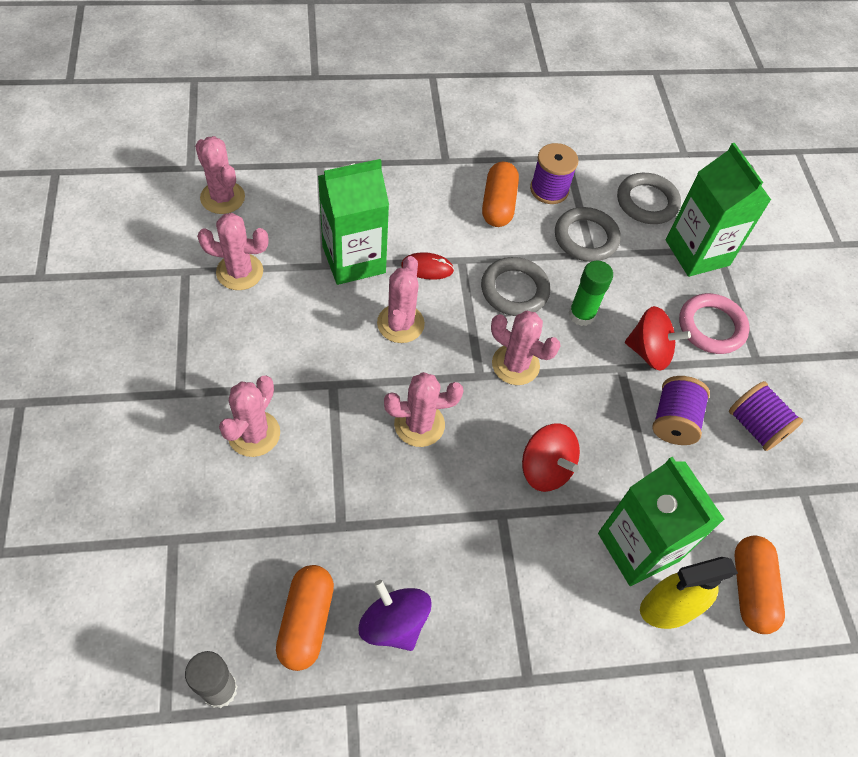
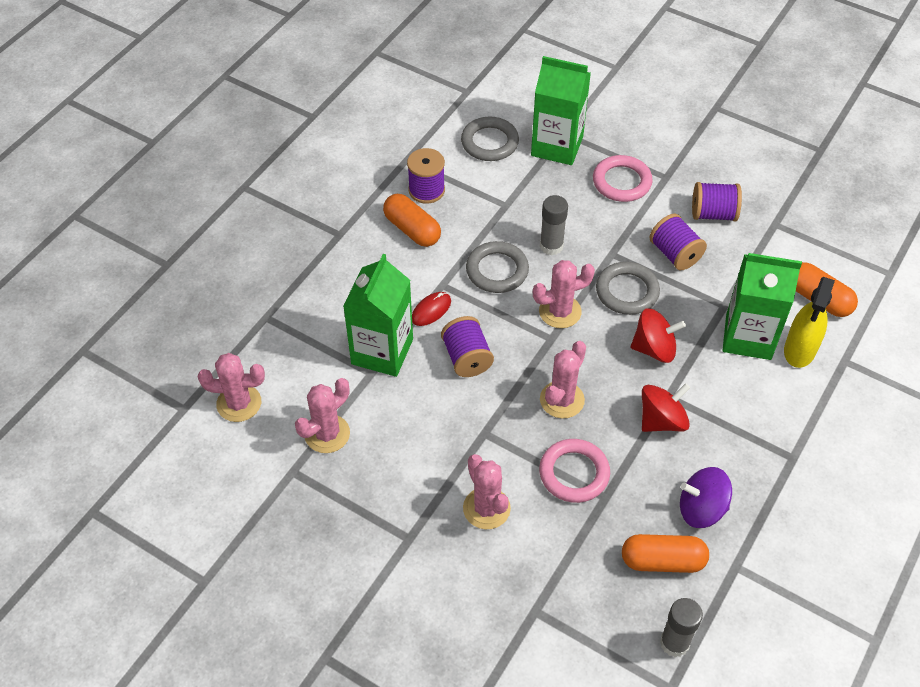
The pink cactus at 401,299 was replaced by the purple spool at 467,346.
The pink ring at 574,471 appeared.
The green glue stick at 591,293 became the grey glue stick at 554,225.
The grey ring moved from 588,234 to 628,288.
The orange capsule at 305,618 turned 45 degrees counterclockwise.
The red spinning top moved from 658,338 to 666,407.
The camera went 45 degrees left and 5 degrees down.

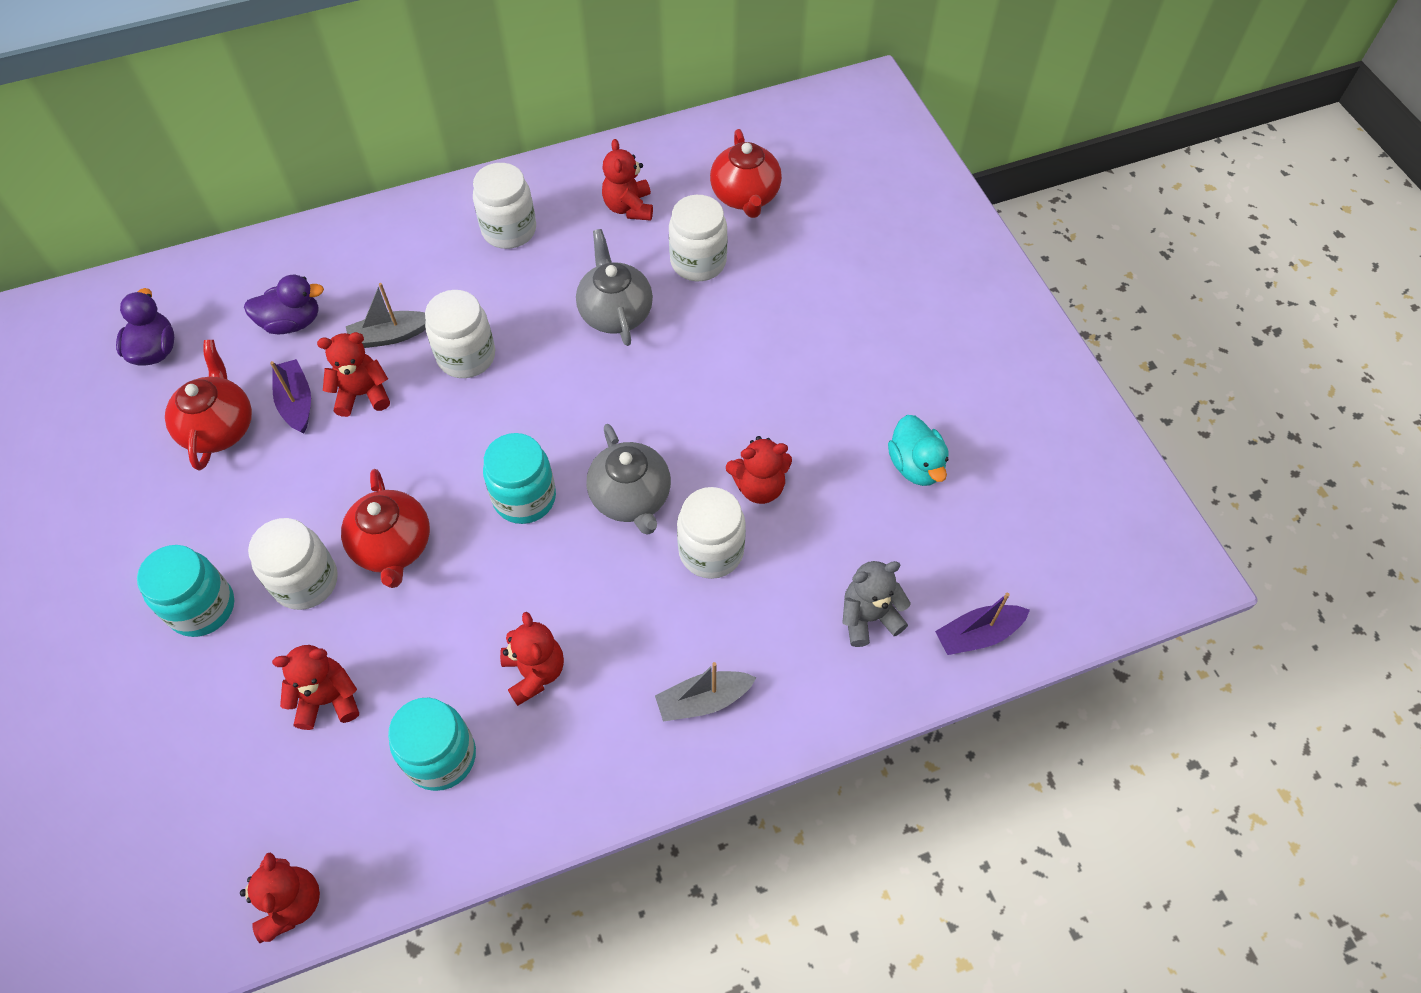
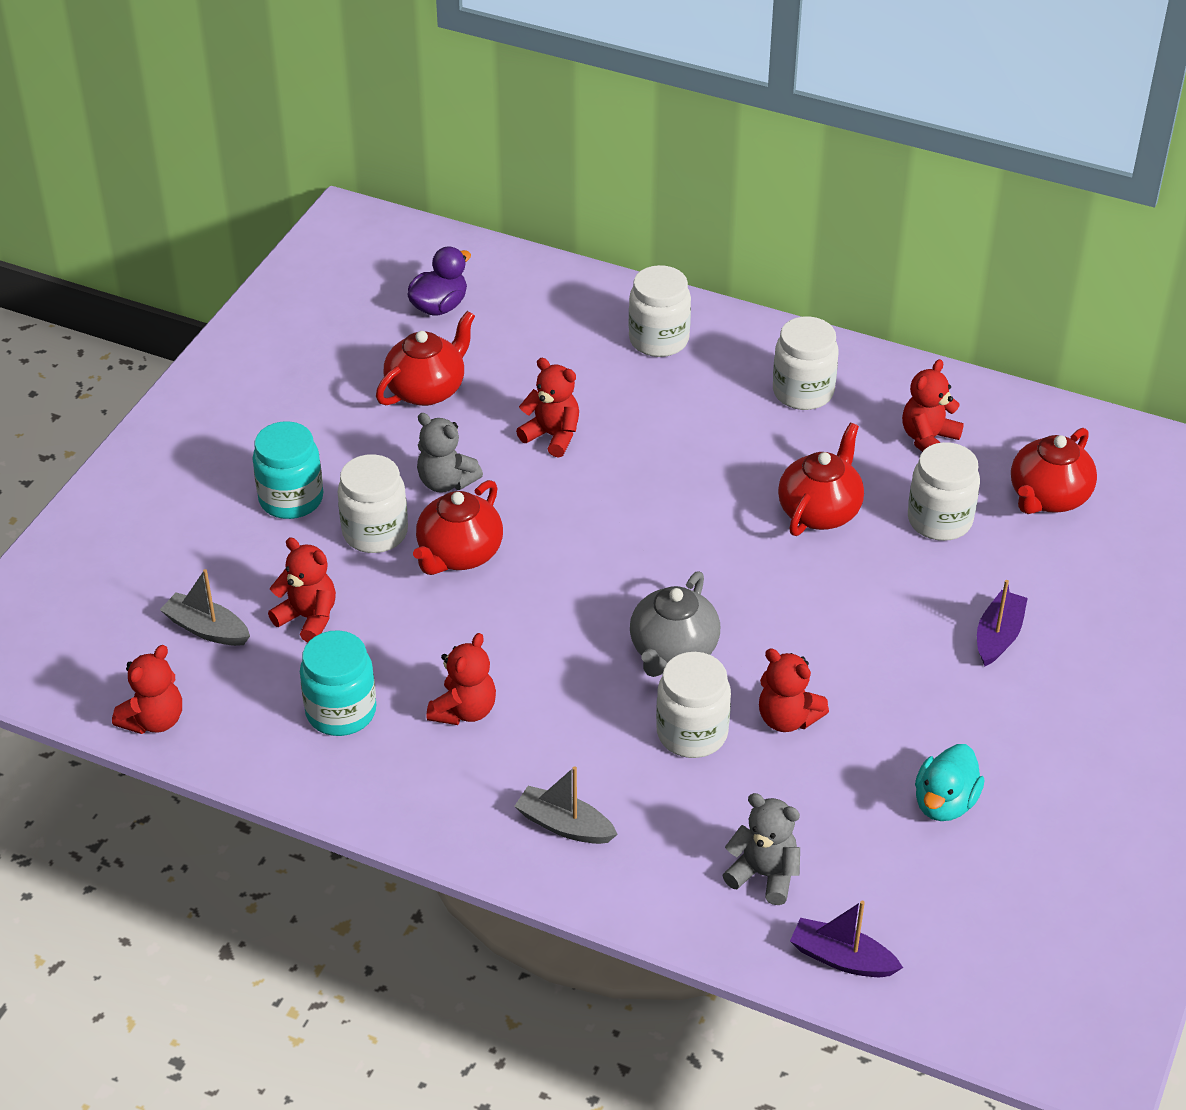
The grey boat moved from 386,315 to 205,607.
The grey teddy bear at 450,453 appeared.
The white jar moved from 460,334 to 660,311.
The grey teapot at 614,287 became the red teapot at 821,479.
The purple boat moved from 290,396 to 1002,623.
The purple duck at 284,304 disappeared.
The turquoise jar at 519,478 disappeared.
The camera went 45 degrees right and 15 degrees down.

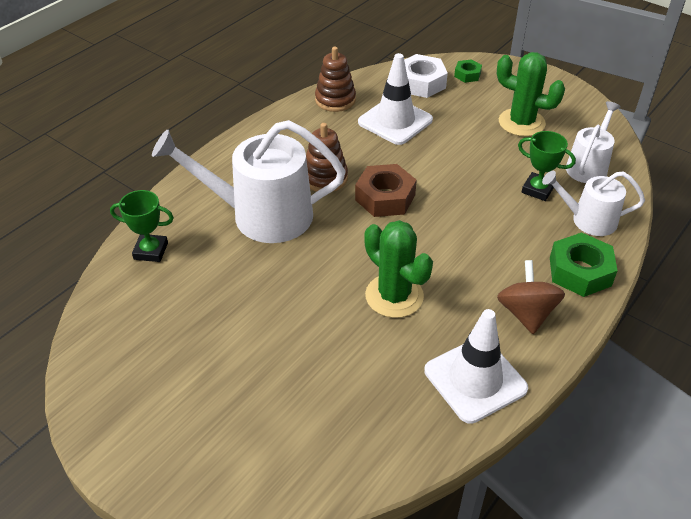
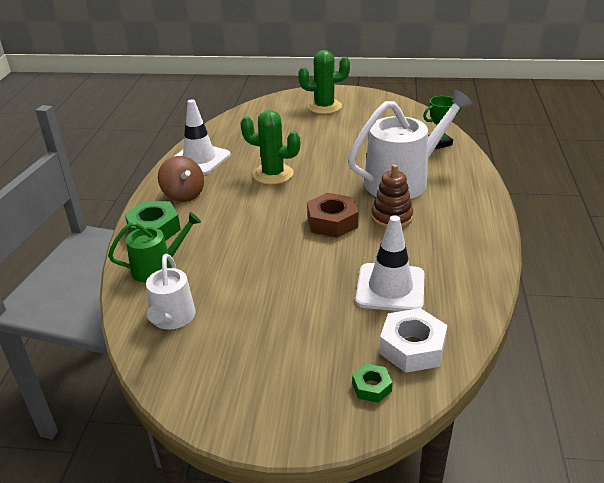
The white watering can at 593,203 became the green watering can at 154,247.
The green cactus moved from 531,94 to 324,82.
The brown stacking toy at 335,79 disappeared.
The green trophy at 547,166 disappeared.
The camera went 150 degrees right and 10 degrees down.

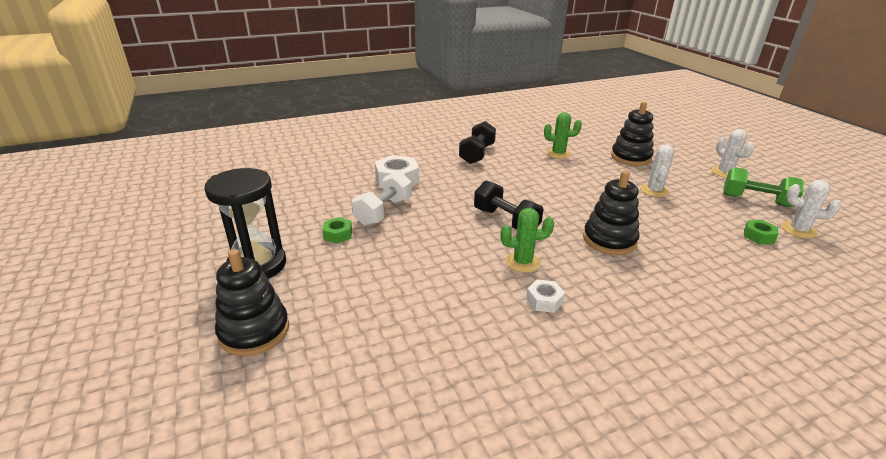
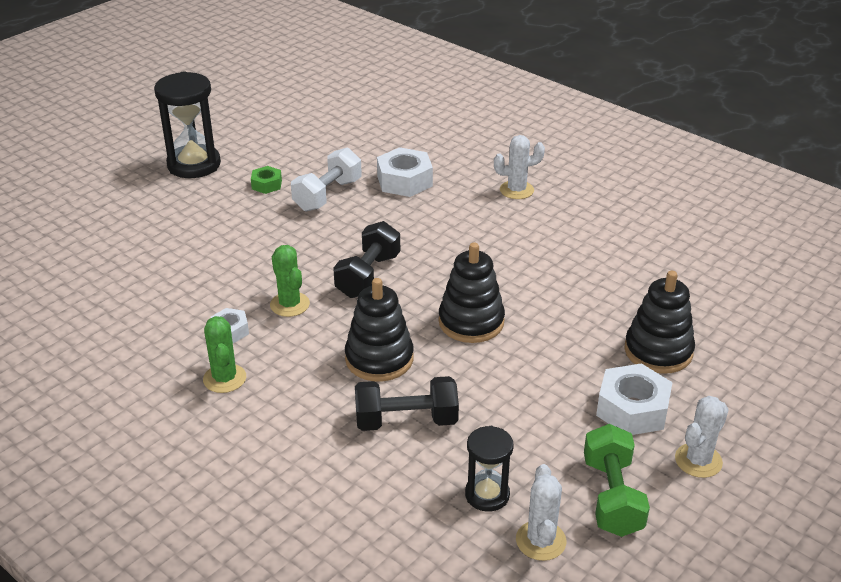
The green cactus moved from 563,135 to 224,354.
The white dumbbell at 382,198 turned 60 degrees counterclockwise.
The black dumbbell moved from 477,142 to 407,403.
The black stacking toy moved from 252,302 to 471,293.
The green nut at 761,232 was replaced by the black hourglass at 489,469.
The white cactus moved from 657,170 to 519,167.
The white nut at 634,399 appeared.
The camera went 65 degrees right and 5 degrees up.

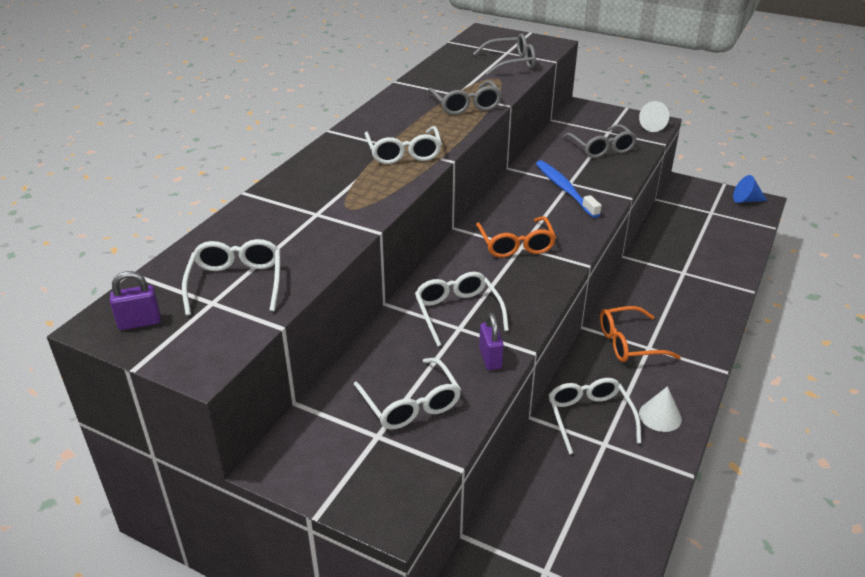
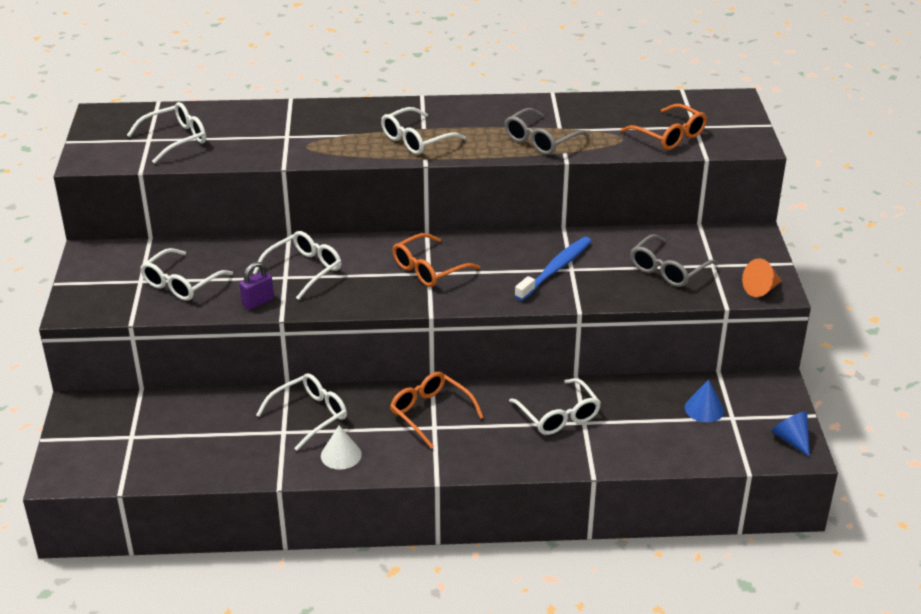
The white glasses at 555,406 appeared.
The grey glasses at 504,54 became the orange glasses at 663,127.
The blue cone at 704,400 appeared.
The white cone at 654,116 became the orange cone at 762,277.
The purple padlock at 135,300 disappeared.
The camera went 60 degrees right and 0 degrees up.

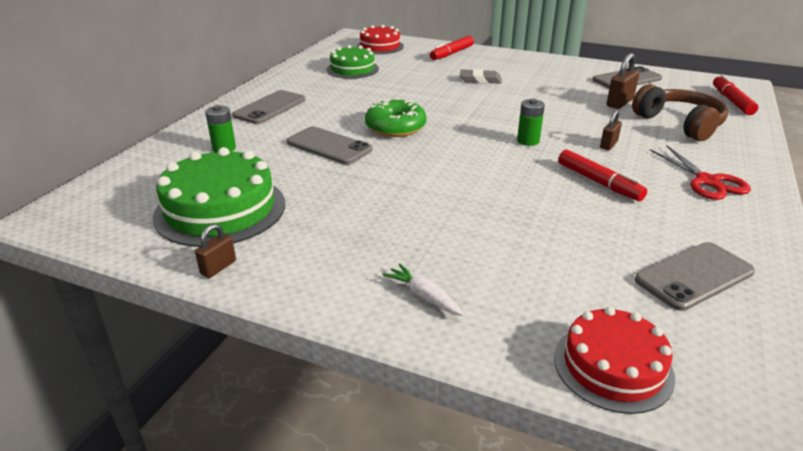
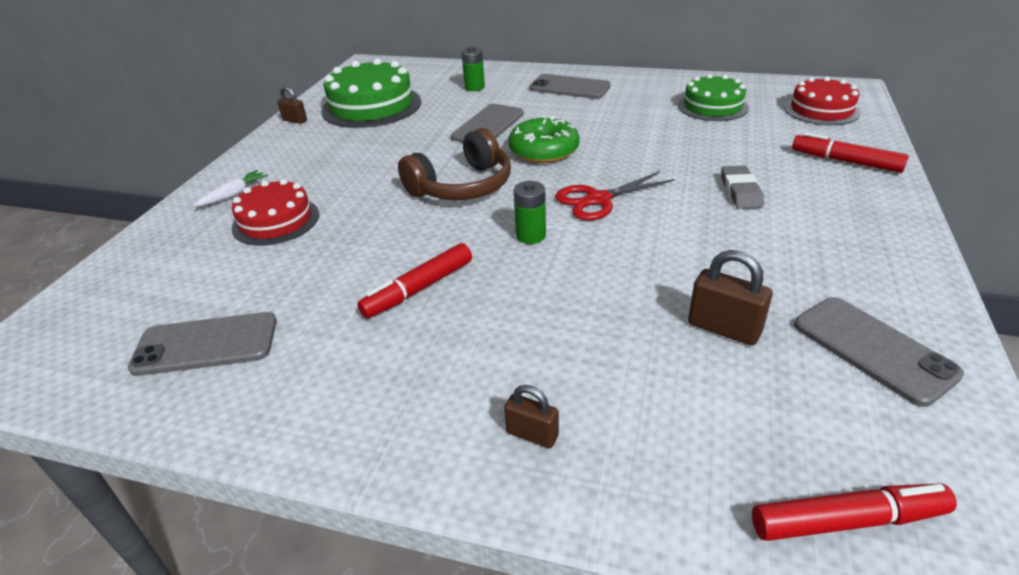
The grey phone at 695,276 turned 60 degrees counterclockwise.
The red cake moved from 614,360 to 275,212.
The brown headphones moved from 680,112 to 454,164.
The brown padlock moved from 611,130 to 531,416.
The red scissors moved from 700,172 to 615,196.
The camera went 85 degrees right and 5 degrees up.

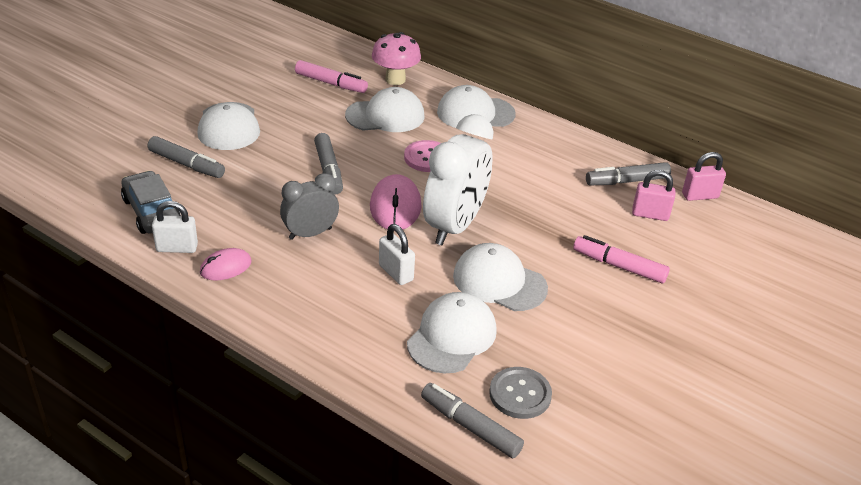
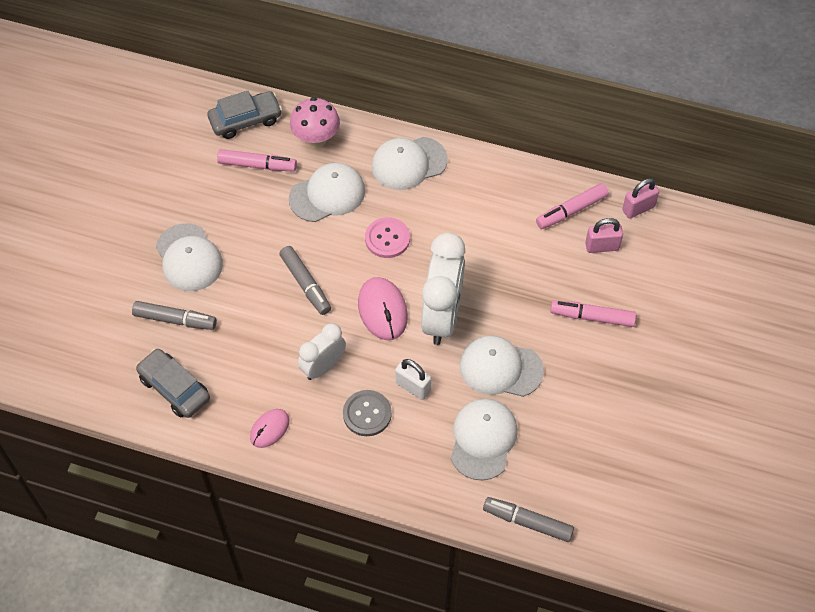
The grey car at 245,115 appeared.
The grey clock at 309,206 became the white clock at 322,351.
The grey button moved from 520,393 to 367,413.
The grey marker at 628,173 became the pink marker at 572,206.
The white padlock at 175,227 disappeared.
The camera went 15 degrees left and 20 degrees up.

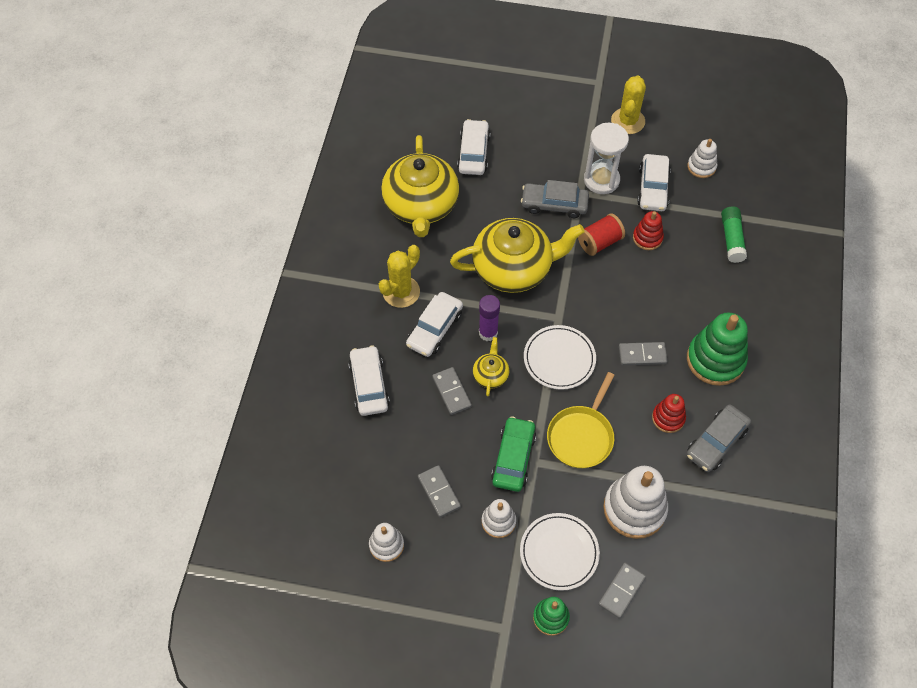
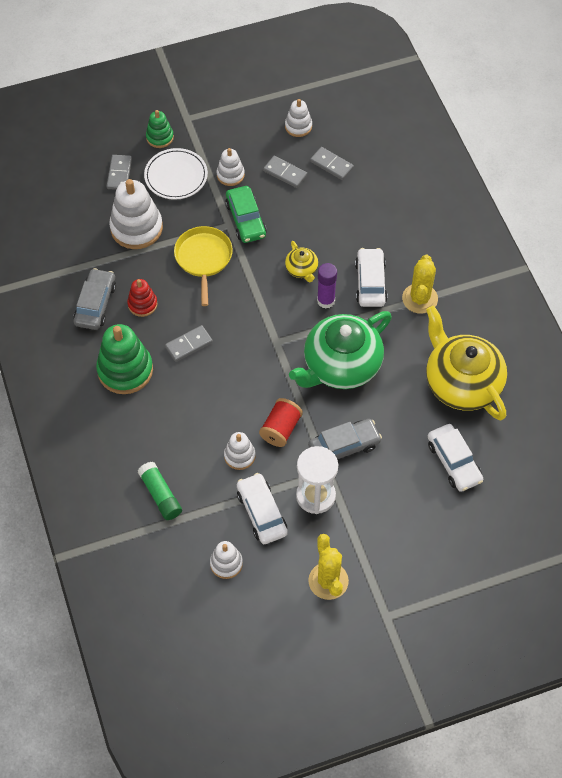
The red stacking toy at 648,230 became the white stacking toy at 240,451.
The yellow teapot at 517,255 became the green teapot at 340,350.
The grey domino moved from 452,391 to 332,163.
The white car at 369,380 disappeared.
The white plate at 560,357 disappeared.
The camera went 150 degrees right and 0 degrees up.

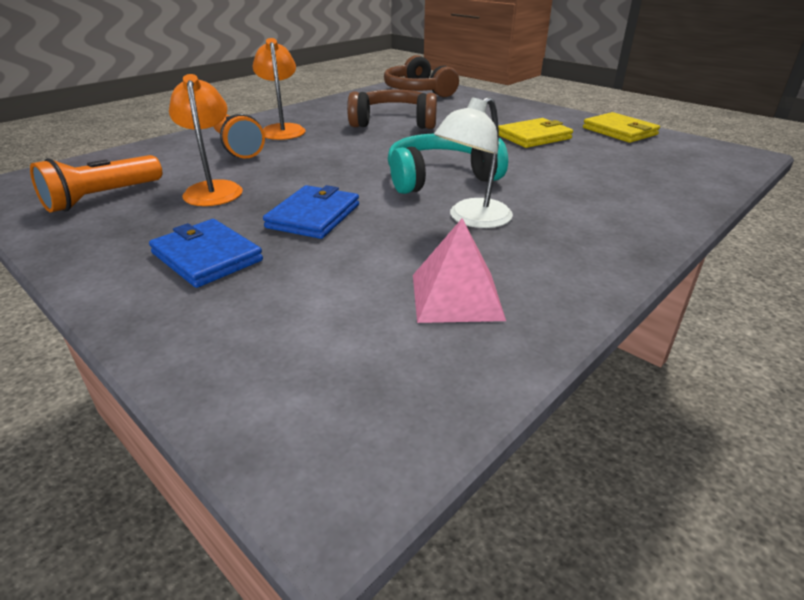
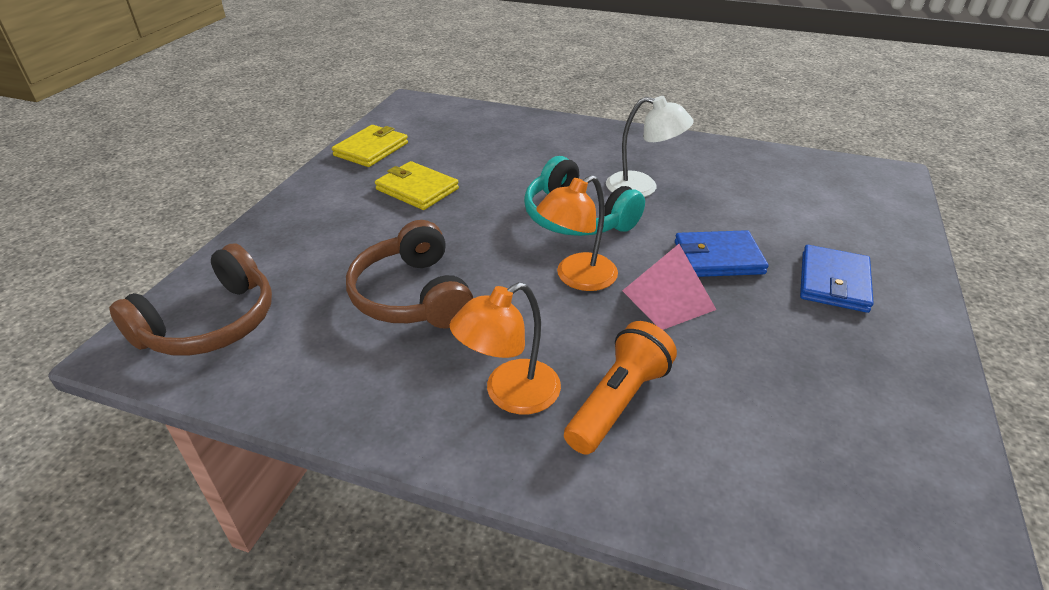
The orange lamp moved from 206,140 to 577,233.
The pink pyramid moved from 459,270 to 669,287.
The orange flashlight at 96,183 disappeared.
The camera went 115 degrees left and 5 degrees up.

